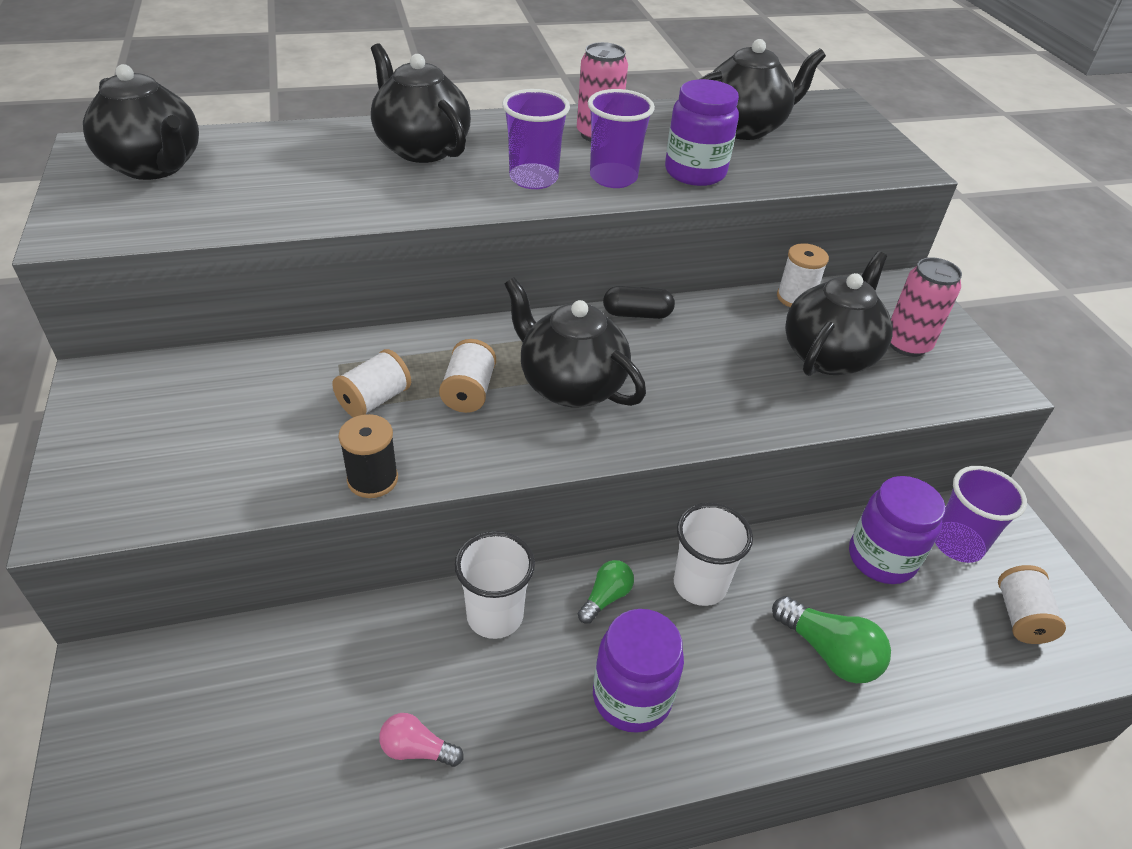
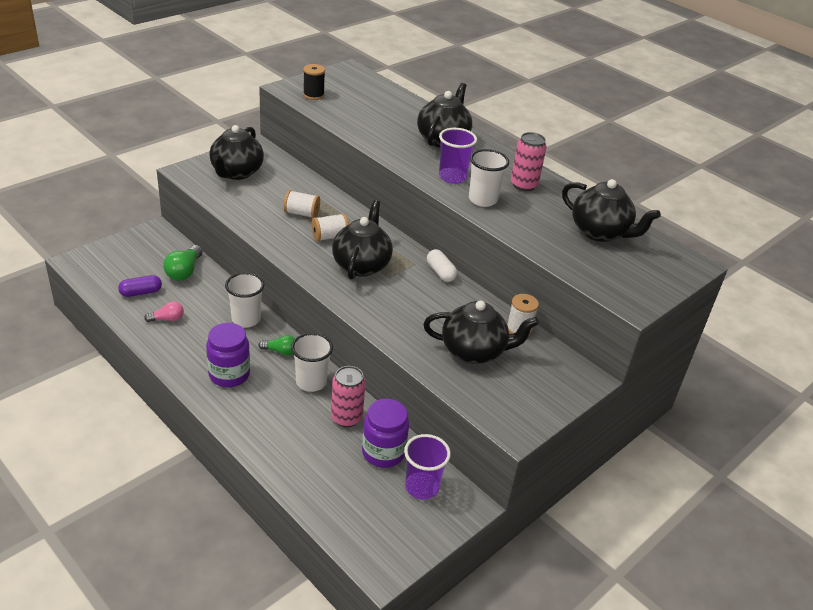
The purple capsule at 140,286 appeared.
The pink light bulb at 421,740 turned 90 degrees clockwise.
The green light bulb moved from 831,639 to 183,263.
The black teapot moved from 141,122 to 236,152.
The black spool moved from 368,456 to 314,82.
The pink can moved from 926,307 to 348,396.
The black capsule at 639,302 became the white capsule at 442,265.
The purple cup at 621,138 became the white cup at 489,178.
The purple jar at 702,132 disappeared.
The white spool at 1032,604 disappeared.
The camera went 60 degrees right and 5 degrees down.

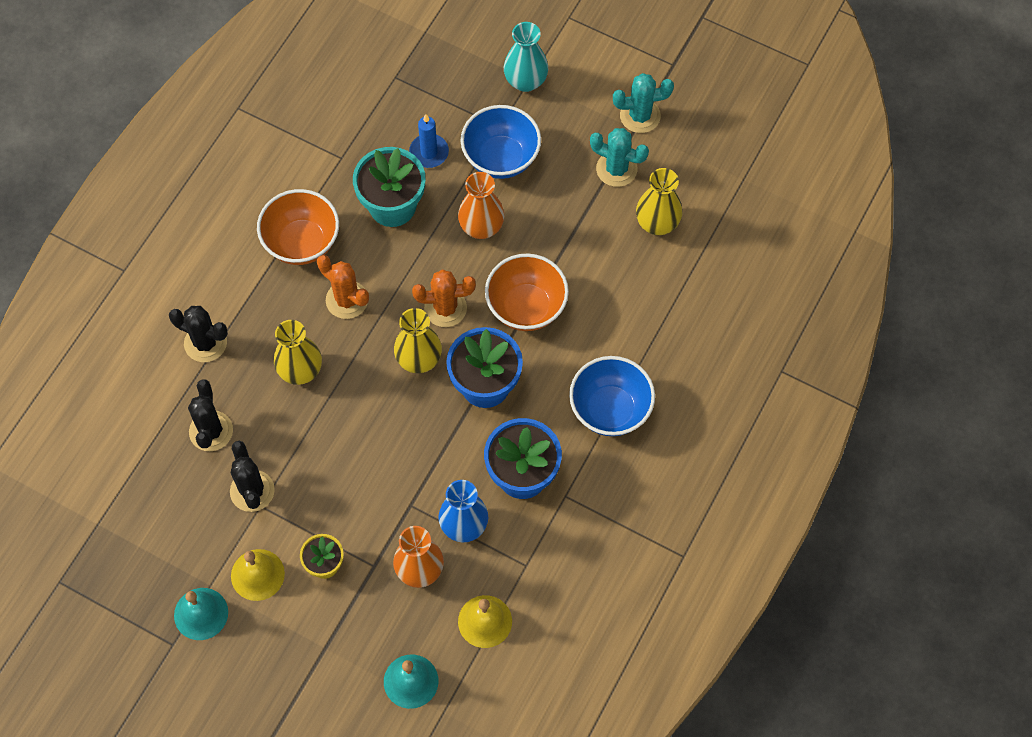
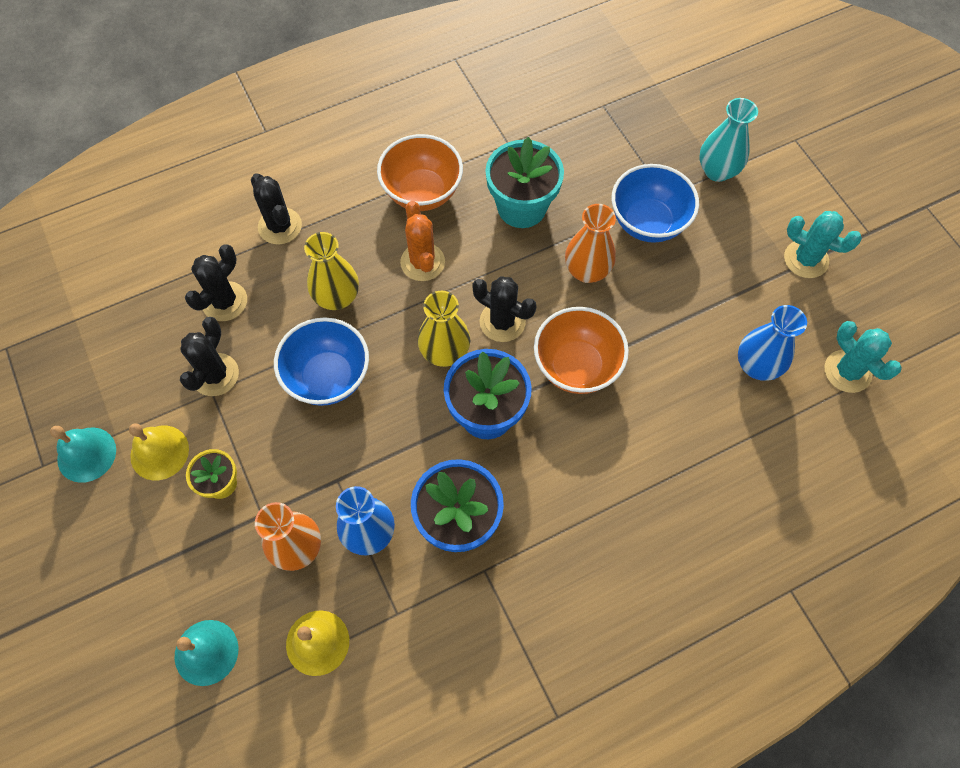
The blue bowl moved from 612,396 to 321,361.
The orange cactus at 444,298 became the black cactus at 504,309.
The yellow vase at 659,201 became the blue vase at 772,343.
The turquoise cactus moved from 619,157 to 863,357.
The blue candle at 429,141 disappeared.
The camera went 35 degrees right and 0 degrees up.

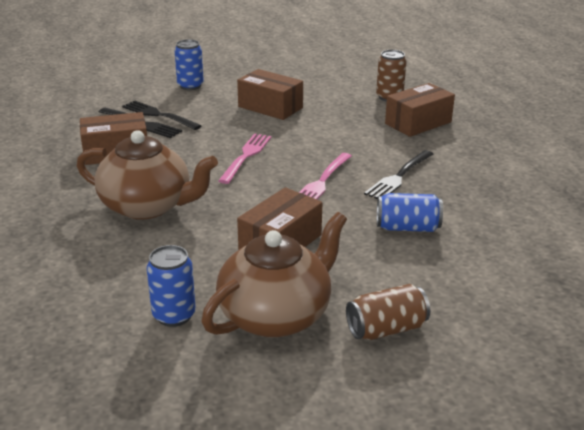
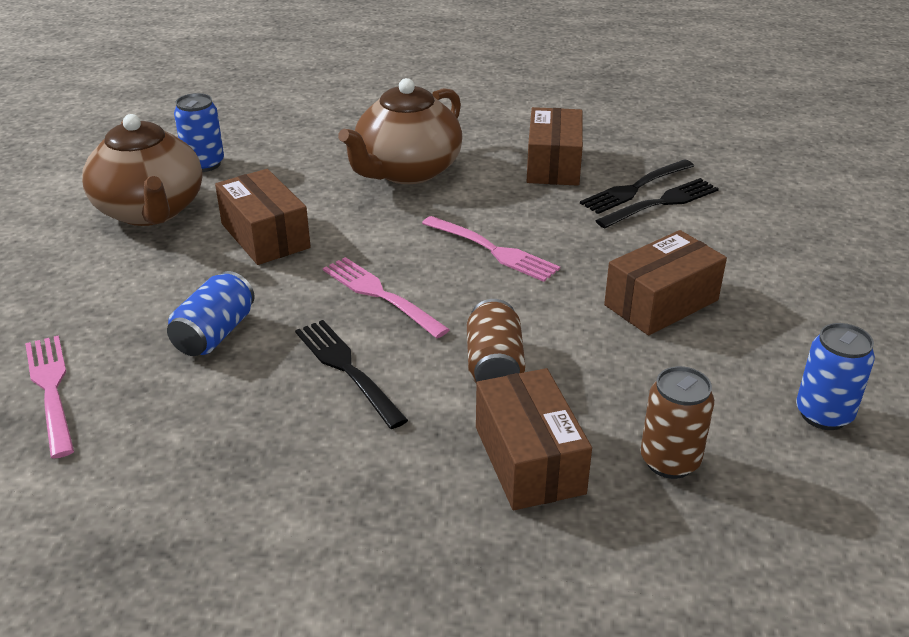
The pink fork at 49,397 appeared.
The brown can moved from 388,312 to 496,341.
The blue can moved from 189,64 to 835,376.
The camera went 110 degrees right and 5 degrees up.

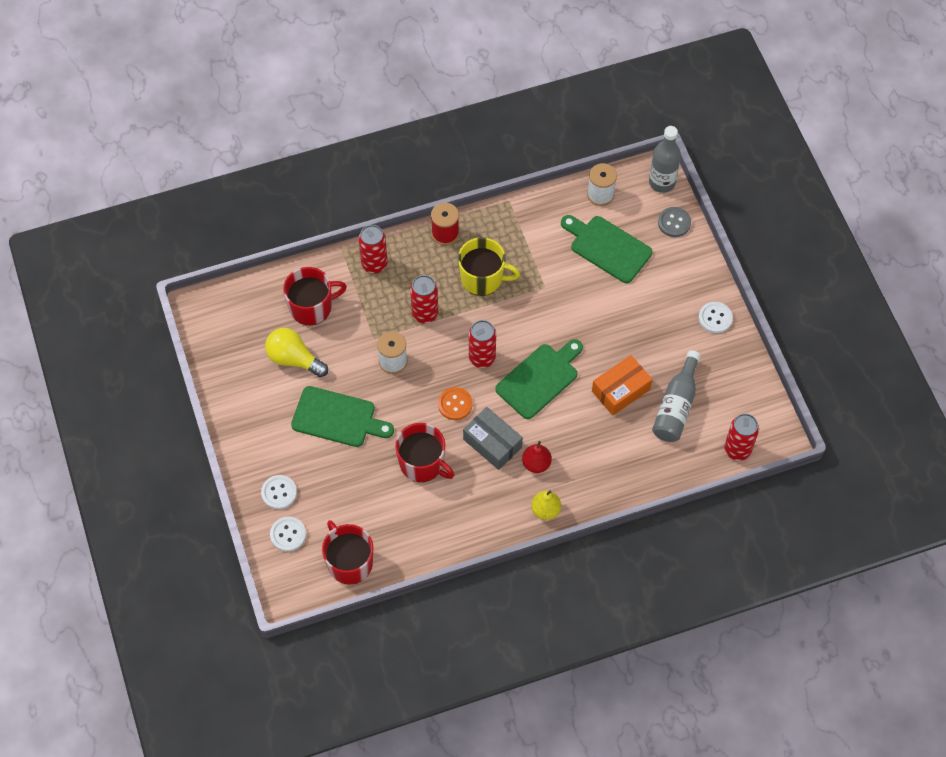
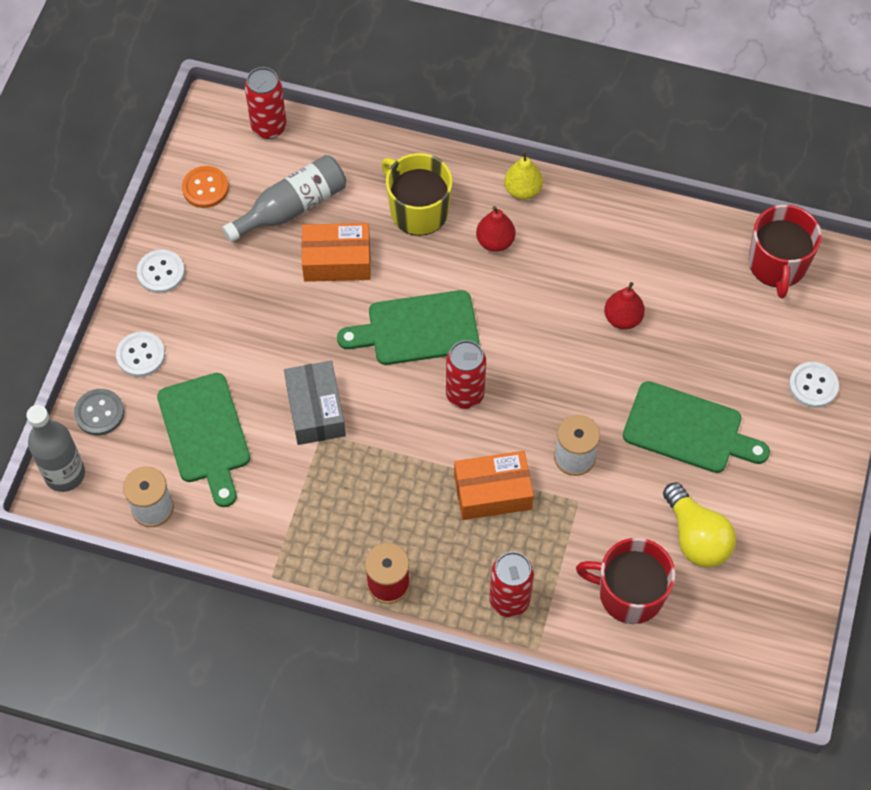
The white button moved from 288,534 to 140,354.
The orange button moved from 455,403 to 205,187.
The grey box moved from 493,438 to 315,403.
The yellow mug moved from 489,266 to 416,194.
The red can at 424,299 was replaced by the orange box at 494,485.
The red mug at 424,452 was replaced by the red pear at 624,305.
The green cutting board at 342,416 turned 150 degrees clockwise.
The camera went 145 degrees left and 0 degrees up.

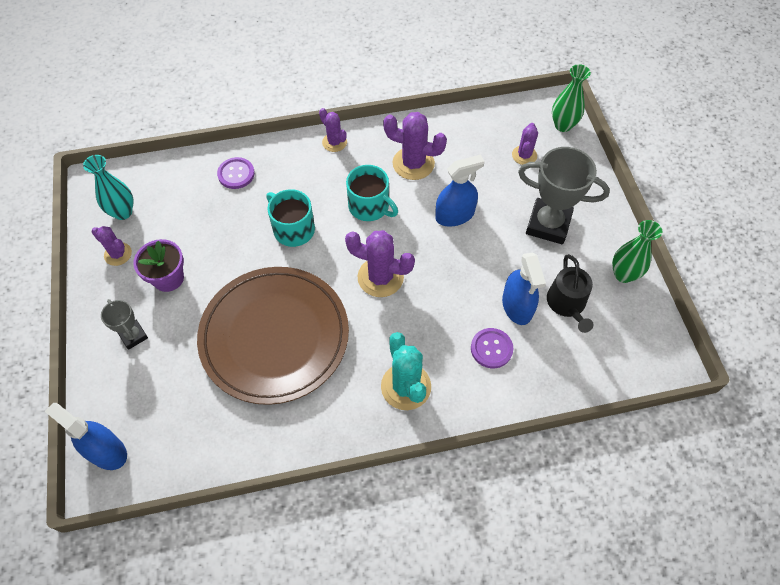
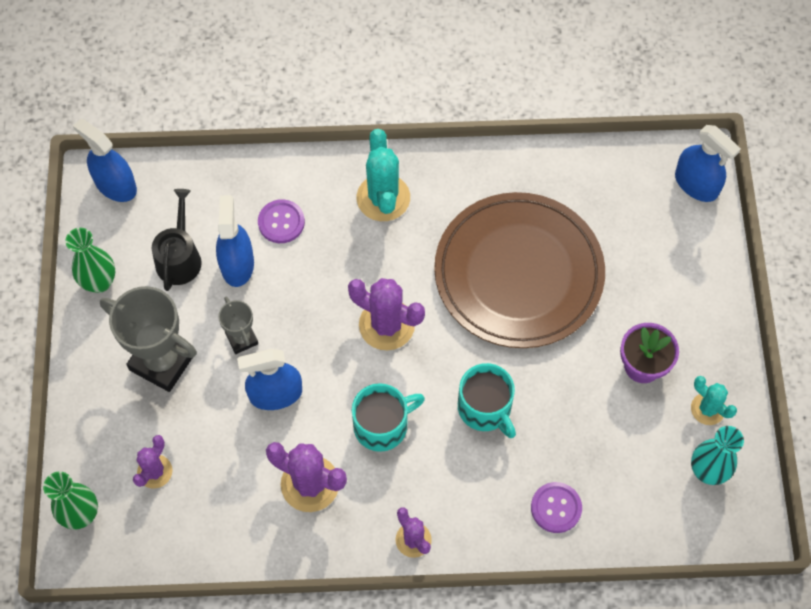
The blue spray bottle at 105,160 appeared.
The grey trophy moved from 124,324 to 238,325.
The turquoise mug at 372,193 turned 105 degrees clockwise.
The purple cactus at 112,246 became the turquoise cactus at 714,400.
The camera went 170 degrees left and 5 degrees up.

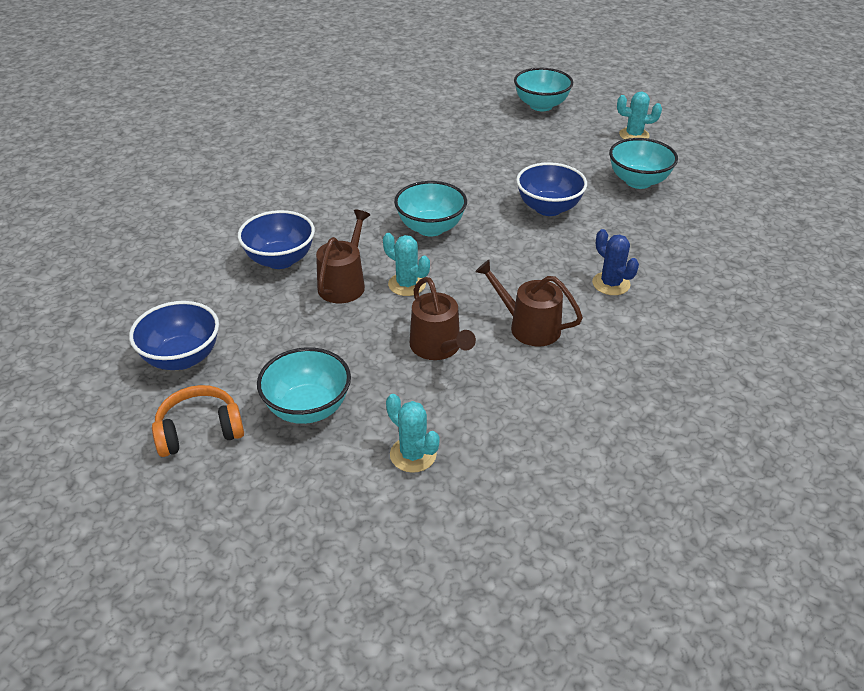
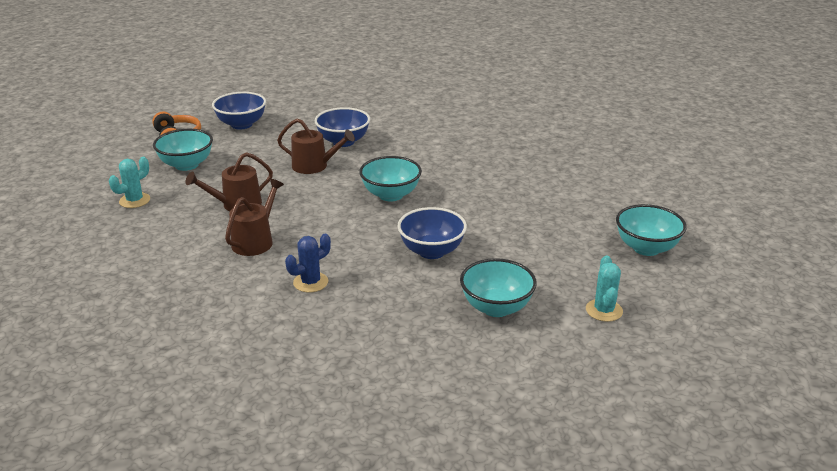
The turquoise cactus at 406,264 disappeared.
The camera went 85 degrees right and 10 degrees down.

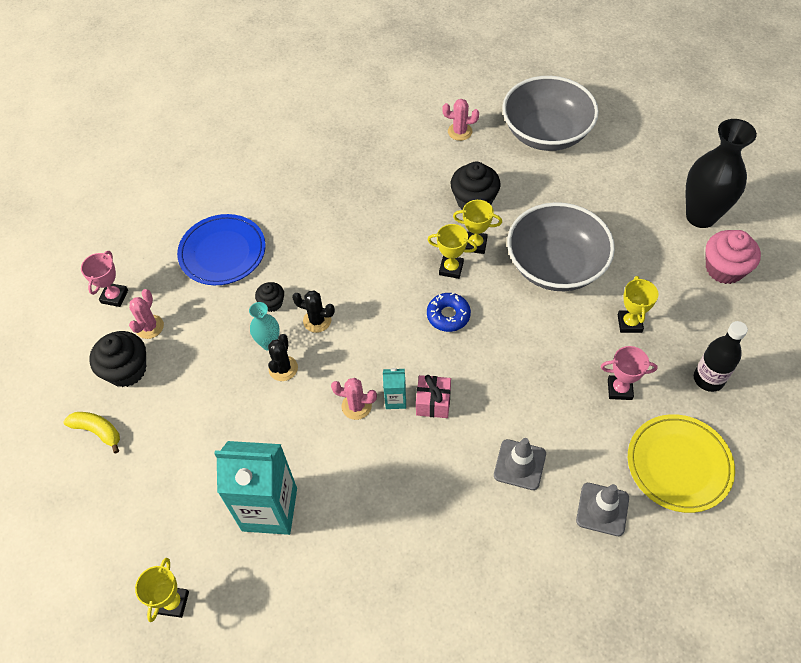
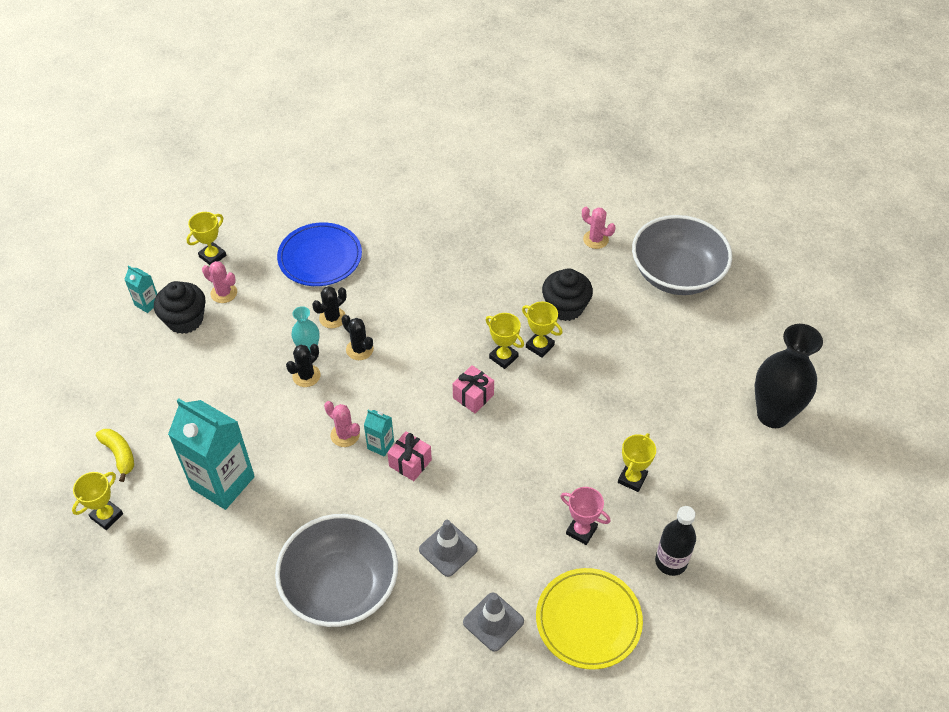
The yellow banana moved from 91,432 to 115,455.
The turquoise carton at 140,289 appeared.
The pink trophy at 104,279 became the yellow trophy at 206,238.
The pink cactus at 146,314 turned 75 degrees clockwise.
The grey bowl moved from 561,246 to 336,570.
The black cupcake at 269,297 was replaced by the black cactus at 329,307.
The blue donut at 449,312 was replaced by the pink gift at 473,389.
The pink cupcake at 733,257 disappeared.
The camera went 25 degrees right and 5 degrees down.

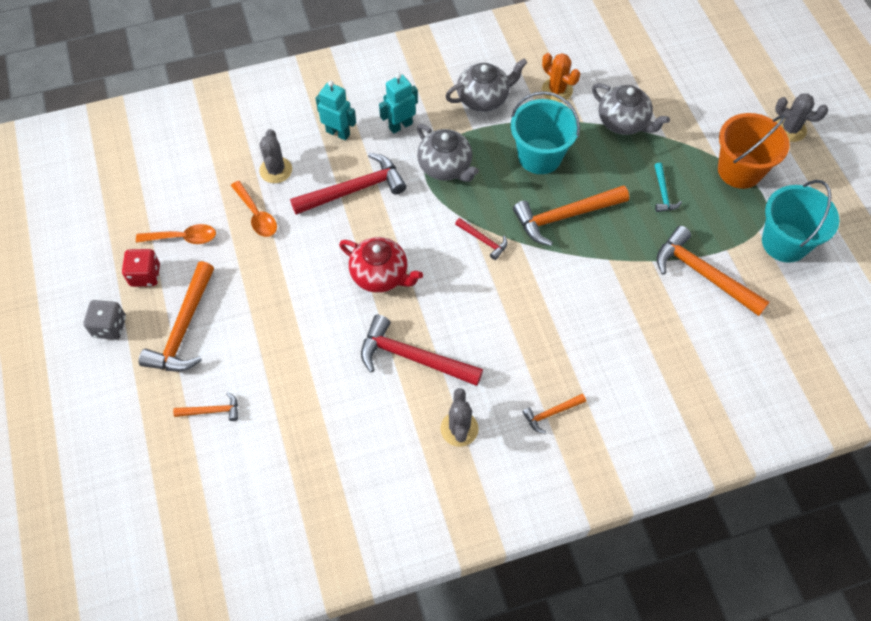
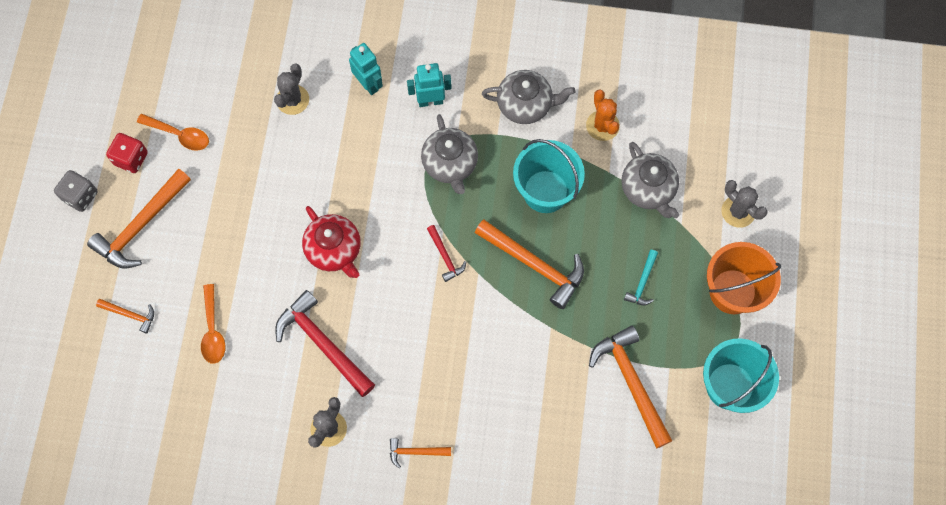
The orange spoon moved from 254,209 to 213,324.
The orange hammer at 571,215 turned 150 degrees counterclockwise.
The grey cactus moved from 801,117 to 744,204.
The red hammer at 348,184 disappeared.
The camera went 25 degrees right and 10 degrees up.

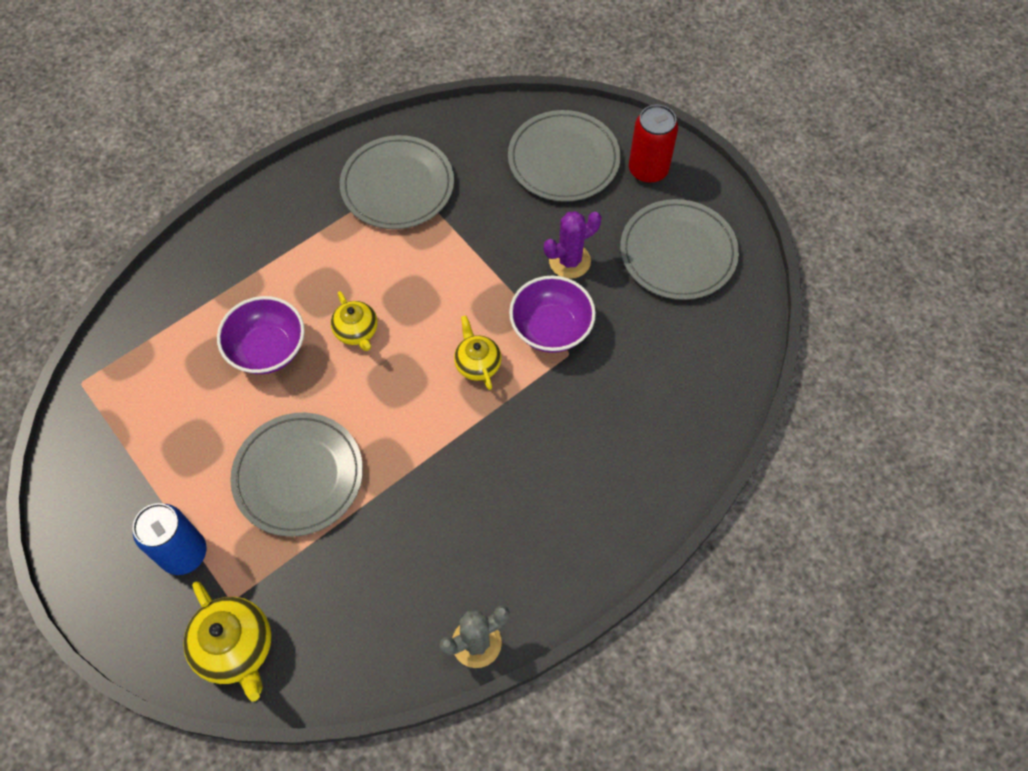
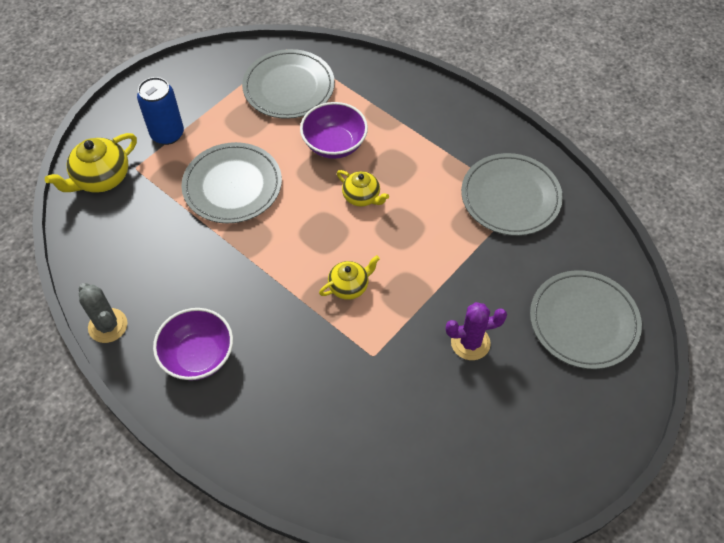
The purple bowl moved from 552,314 to 193,344.
The grey plate moved from 679,249 to 288,84.
The yellow teapot at 354,321 turned 105 degrees counterclockwise.
The purple cactus at 572,245 turned 60 degrees counterclockwise.
The red can at 653,144 disappeared.
The camera went 80 degrees right and 5 degrees down.

